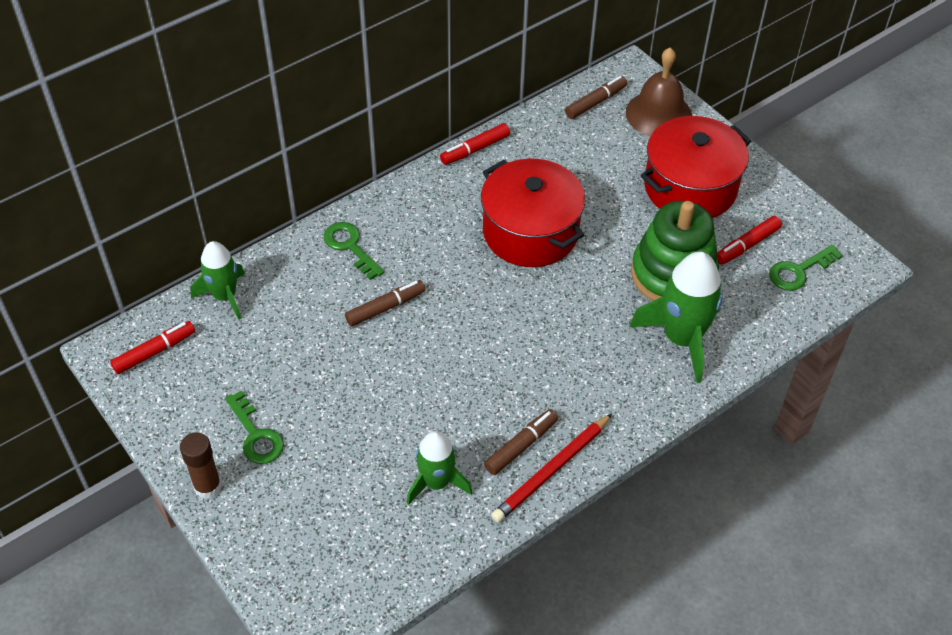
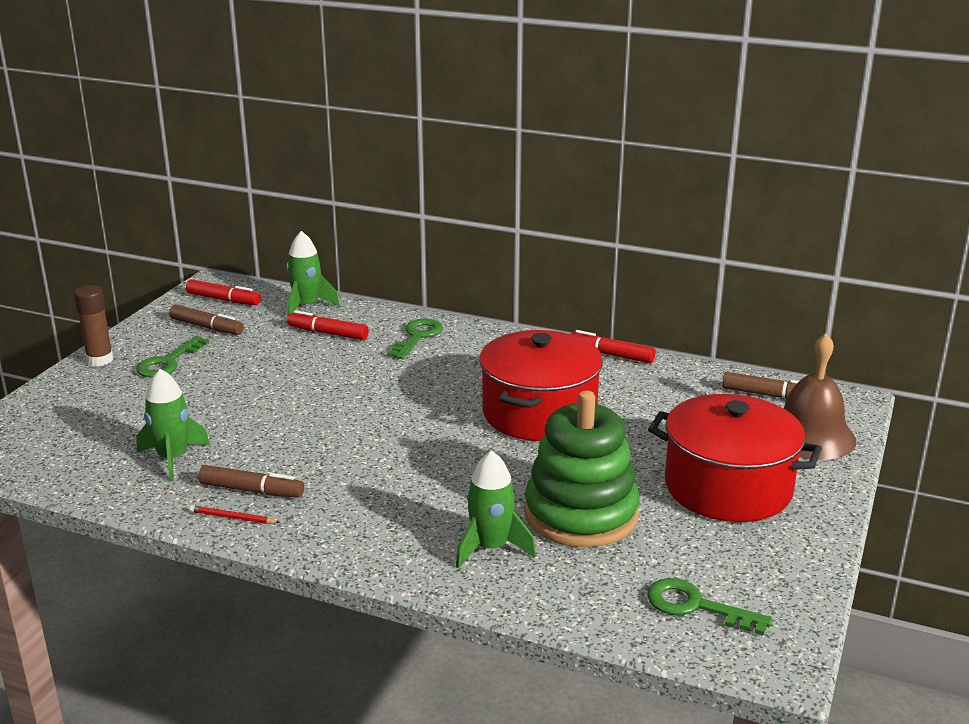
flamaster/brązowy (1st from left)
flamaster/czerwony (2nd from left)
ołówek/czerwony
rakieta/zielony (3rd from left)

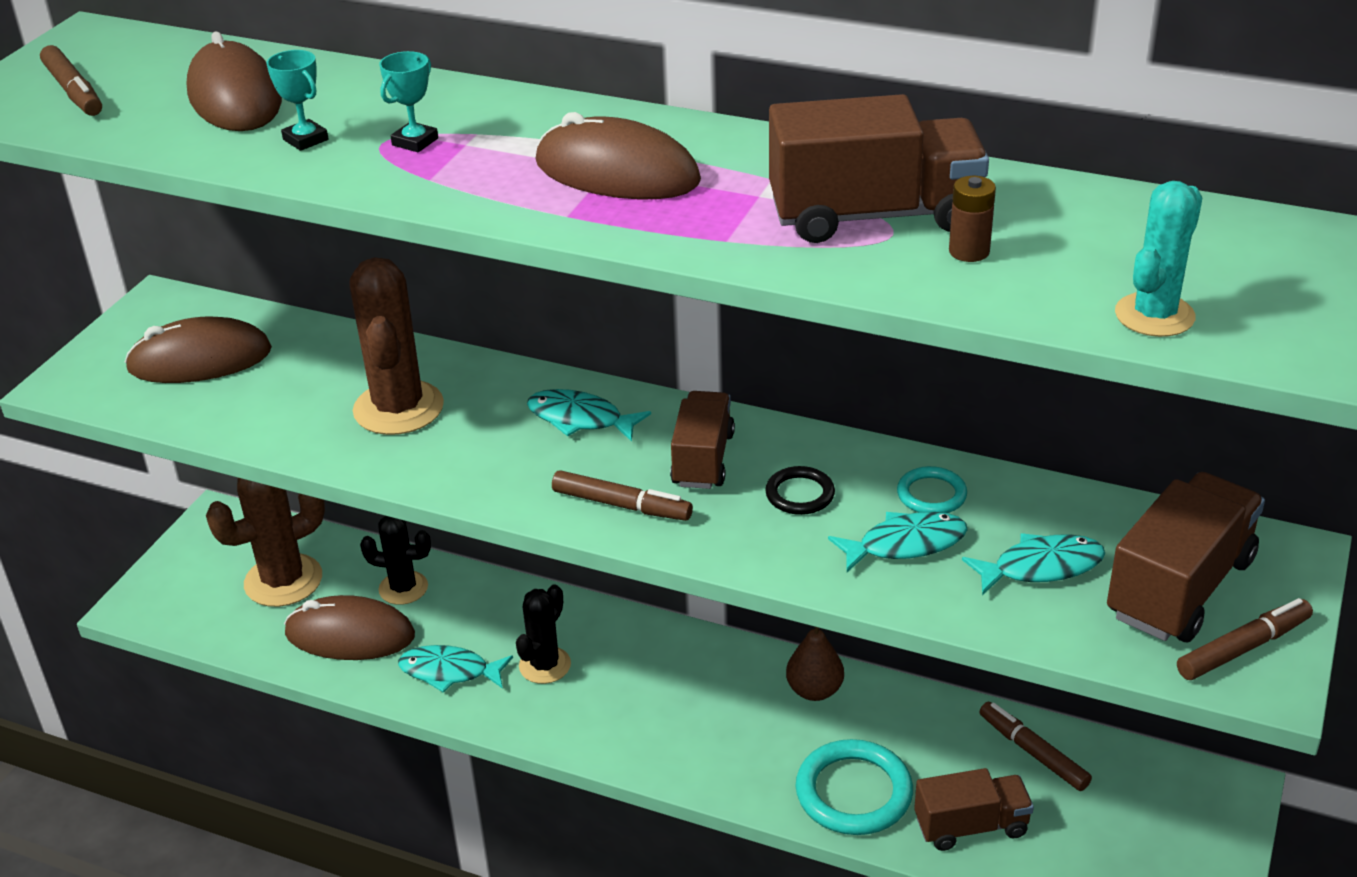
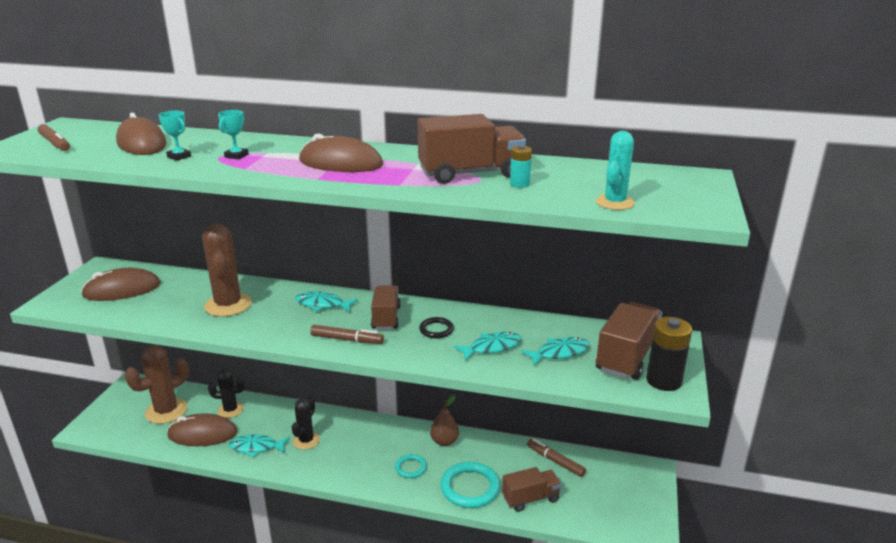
pierścień/turkusowy (1st from left)
bateria/czarny
bateria/turkusowy

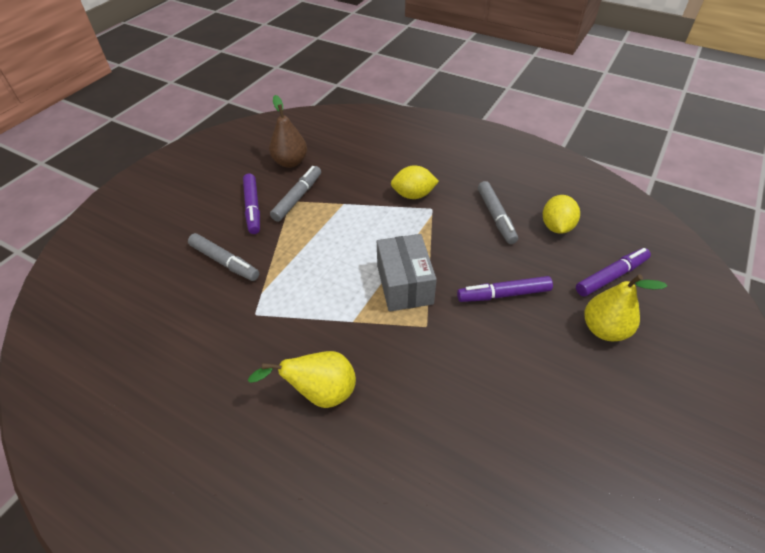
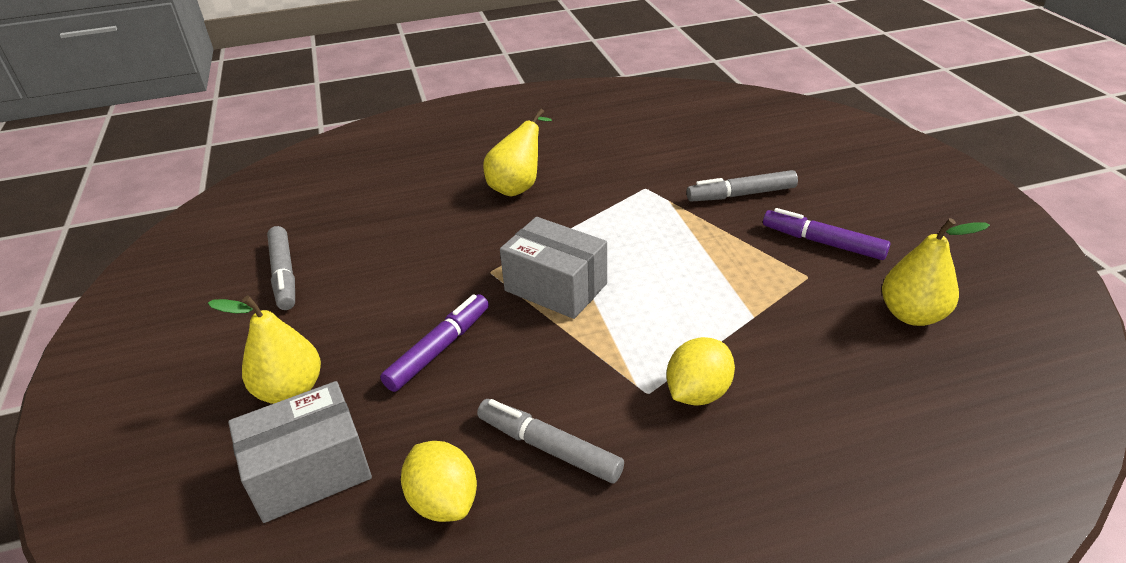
flamaster/szary (1st from left)
pudełko/szary (1st from left)
gruszka/żółty (3rd from left)

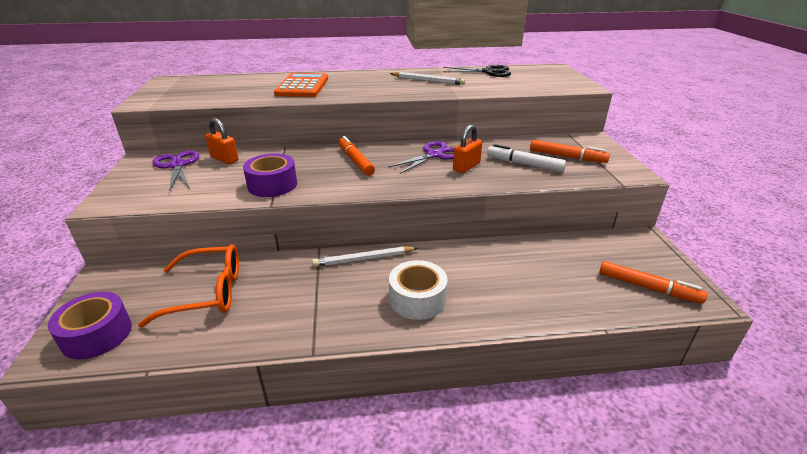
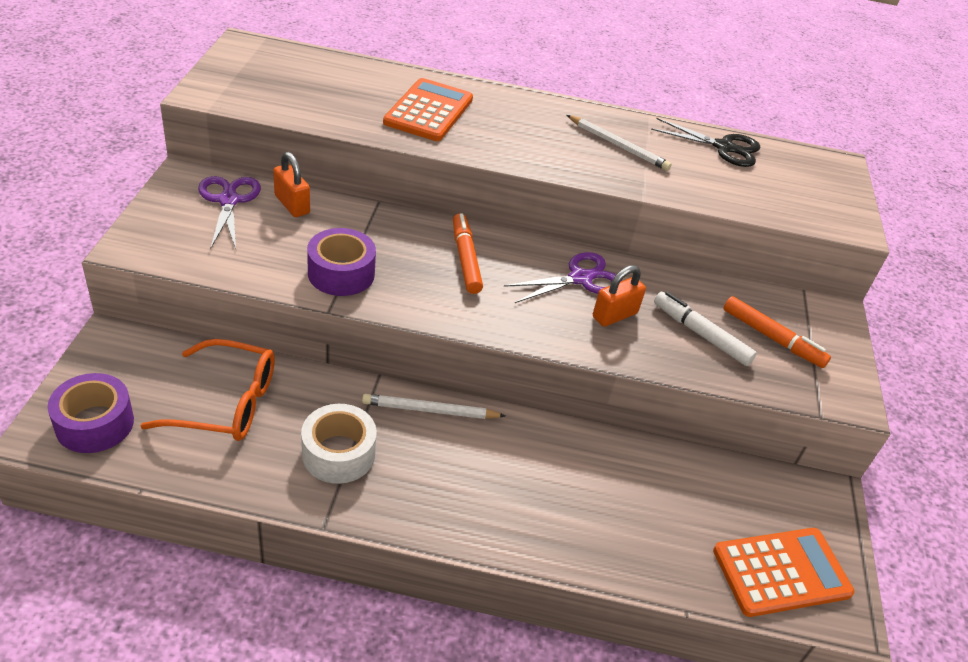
taśma klejąca/biały
kalkulator/pomarańczowy (2nd from left)

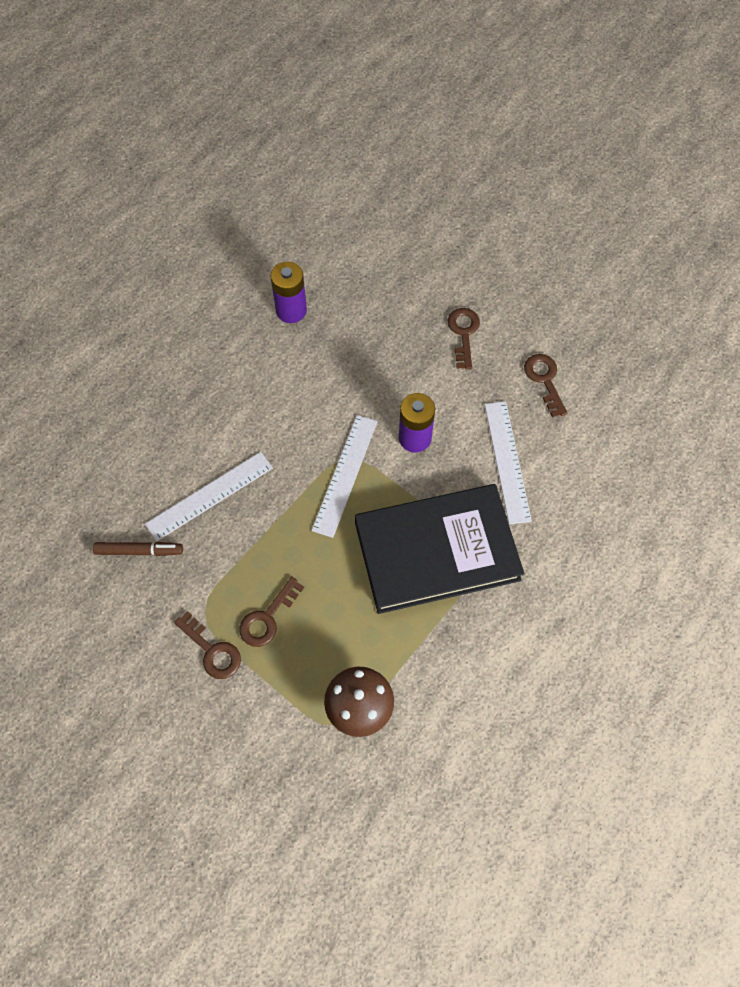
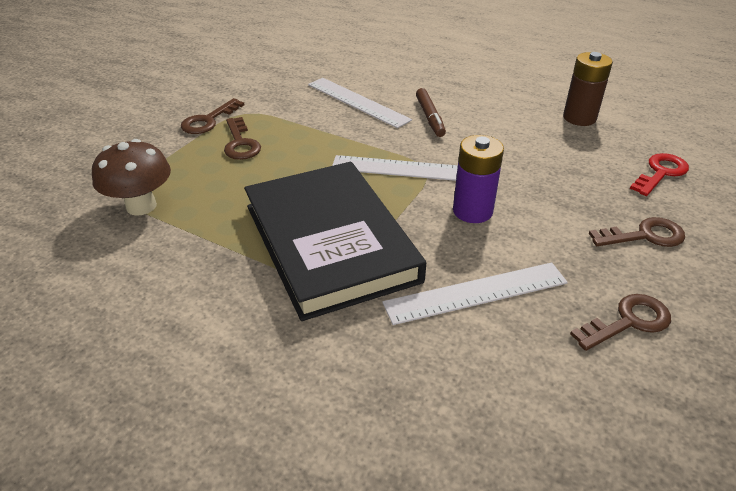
klucz/czerwony
flamaster/brązowy
bateria/brązowy
klucz/brązowy (2nd from left)

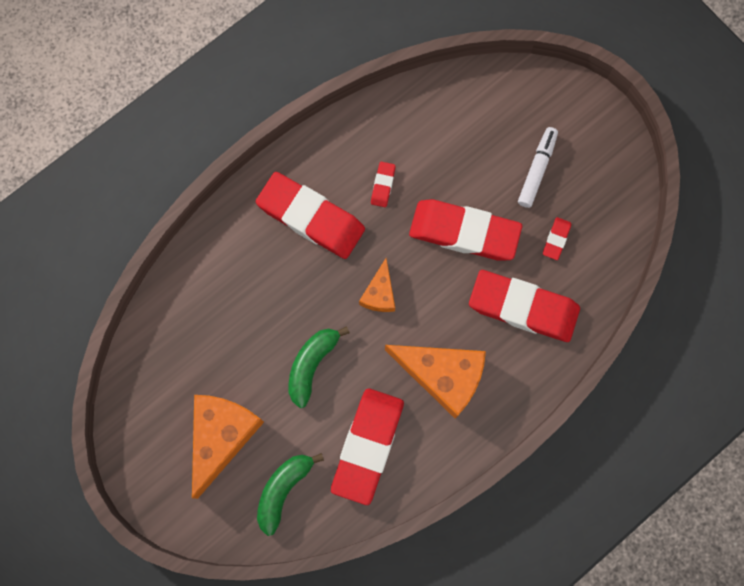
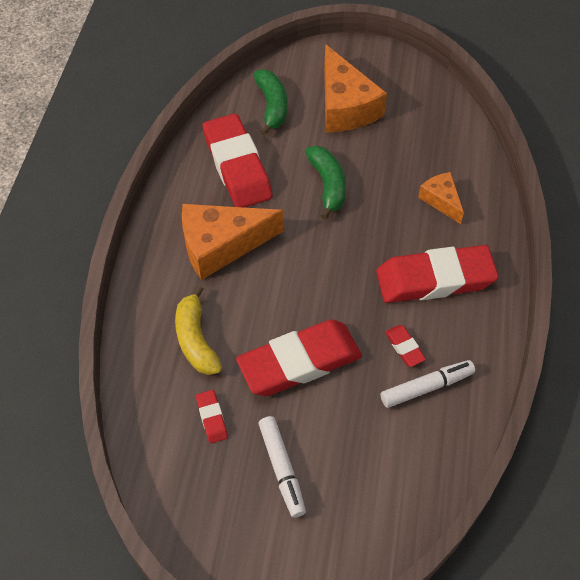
flamaster/biały (2nd from left)
ser/pomarańczowy (3rd from left)
banan/żółty

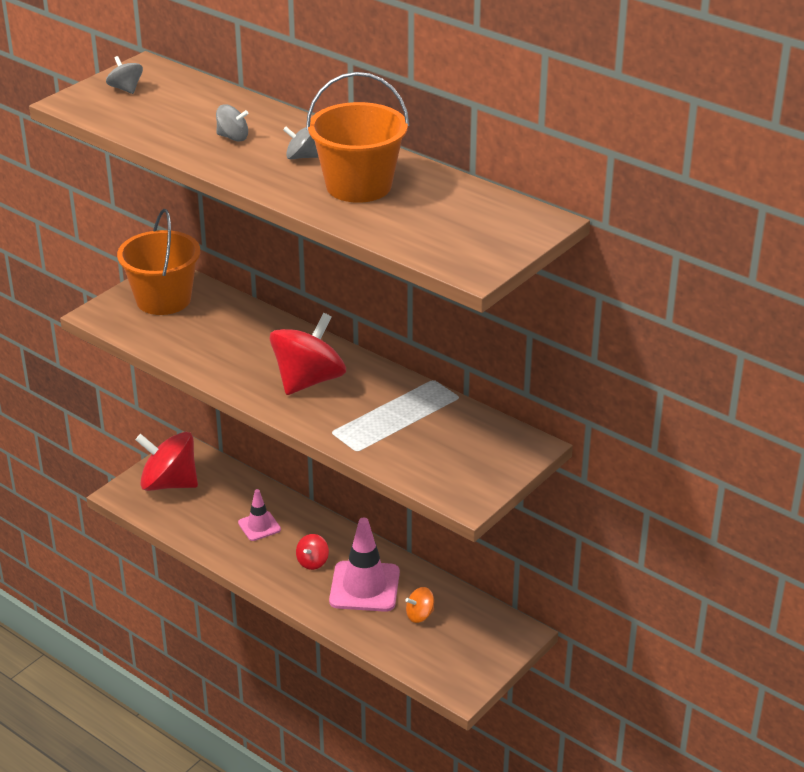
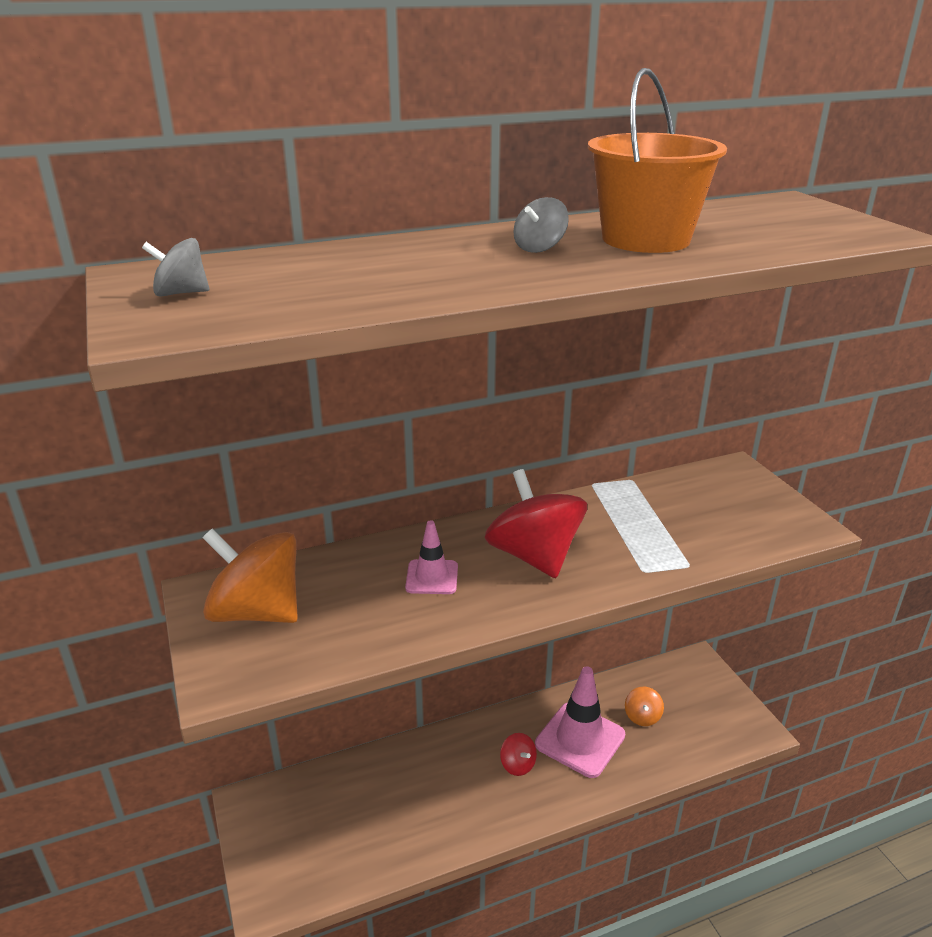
bączek/czerwony (1st from left in the first image)
bączek/szary (2nd from left in the first image)
pachołek/różowy (1st from left)
bączek/pomarańczowy (1st from left)

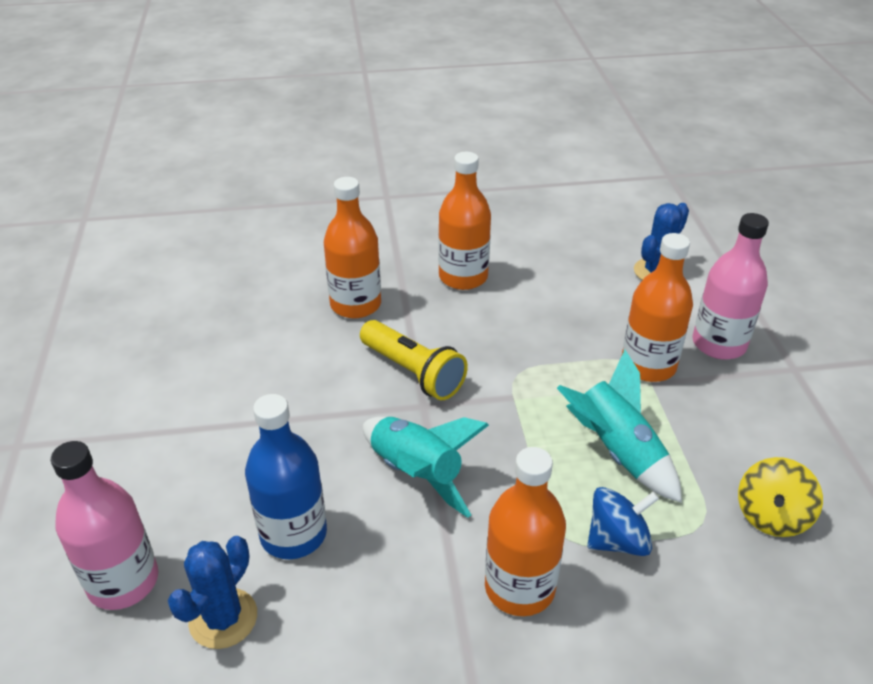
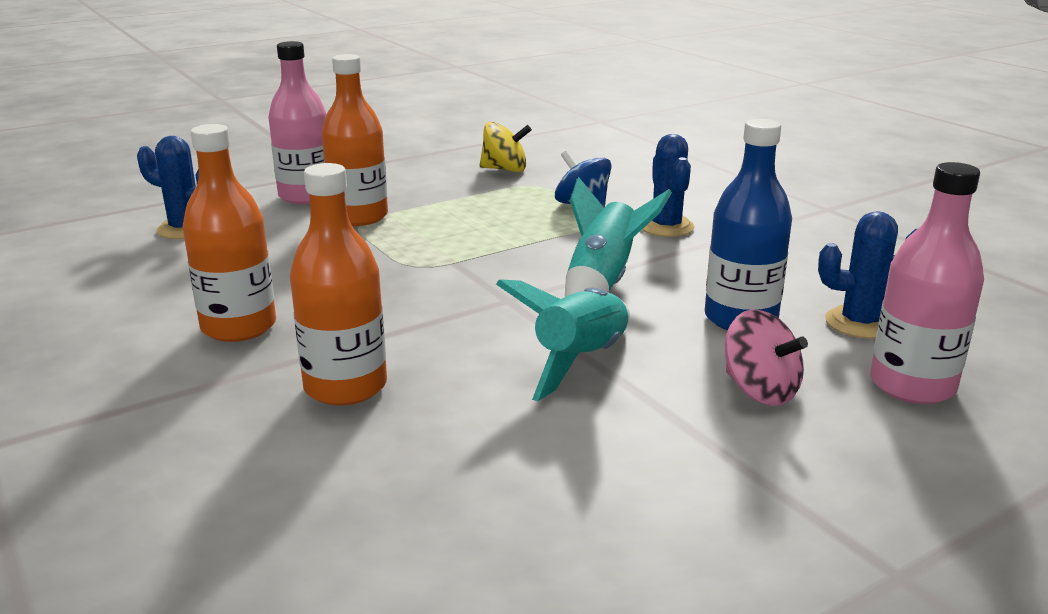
latarka/żółty
bączek/różowy
rakieta/turkusowy (1st from left)
kaktus/niebieski (2nd from left)

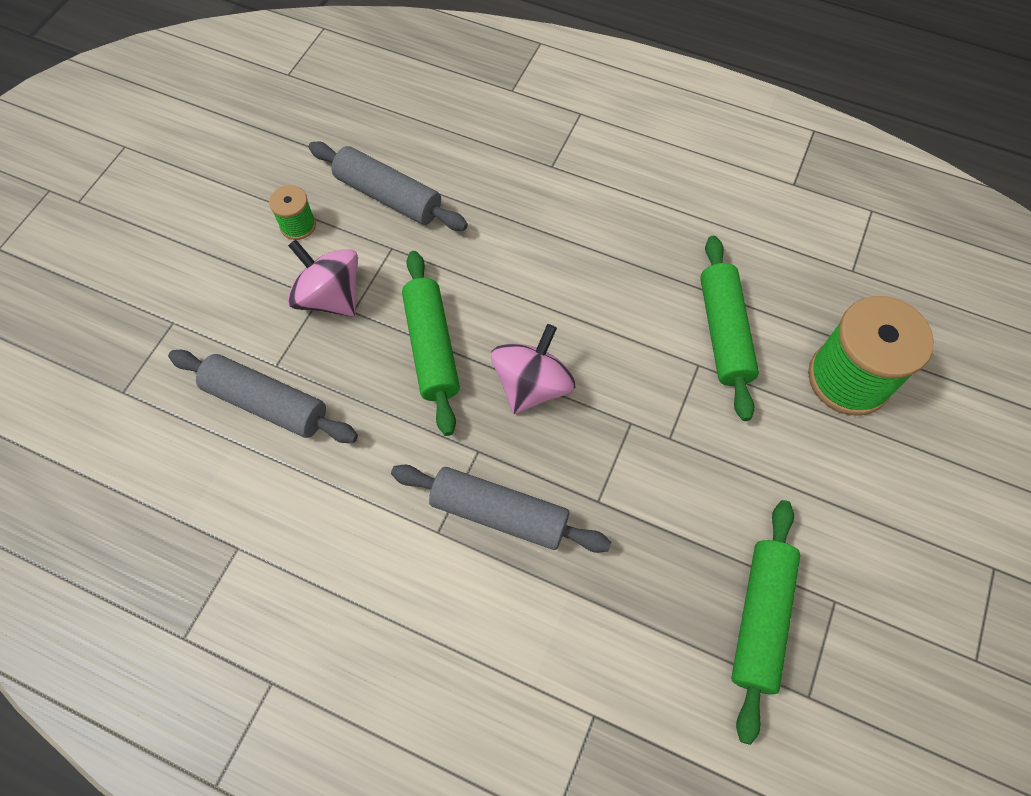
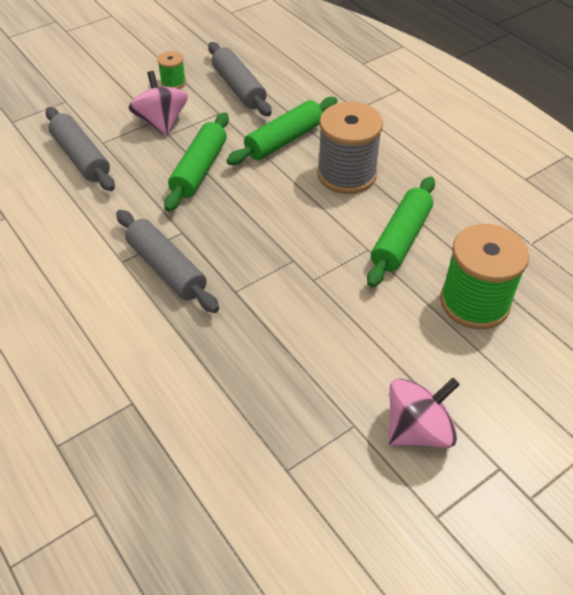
szpulka/szary
bączek/różowy (2nd from left)
wałek do ciasta/zielony (2nd from left)

